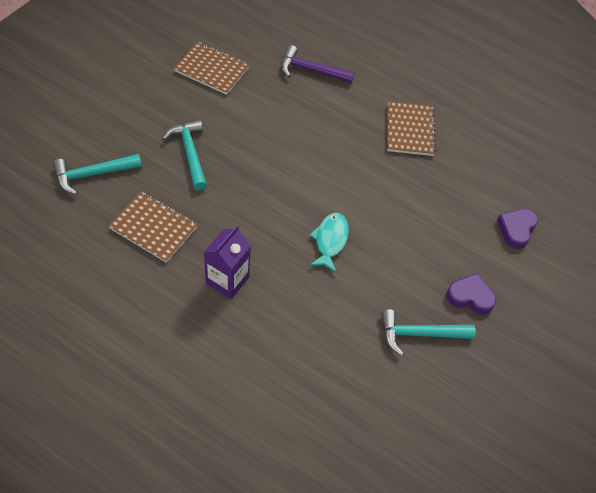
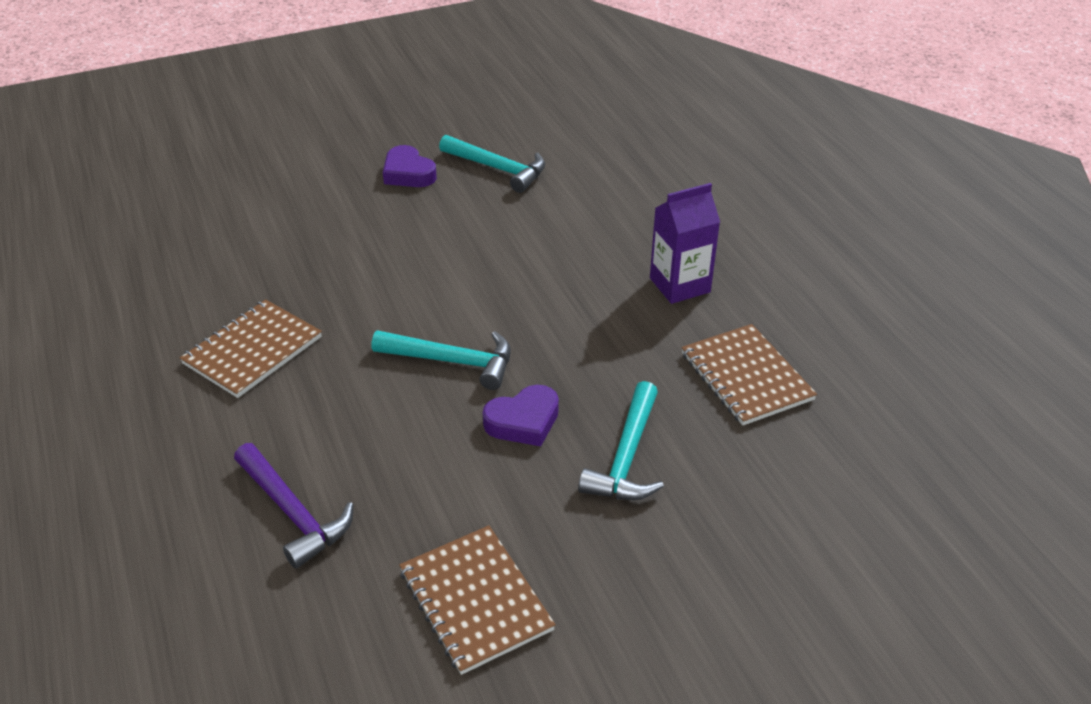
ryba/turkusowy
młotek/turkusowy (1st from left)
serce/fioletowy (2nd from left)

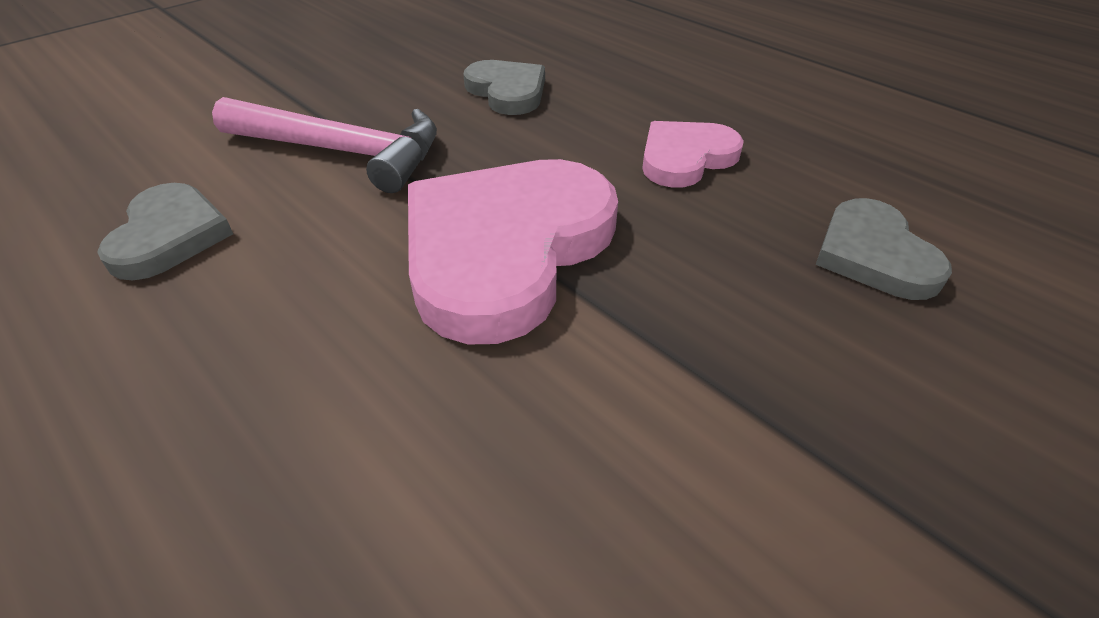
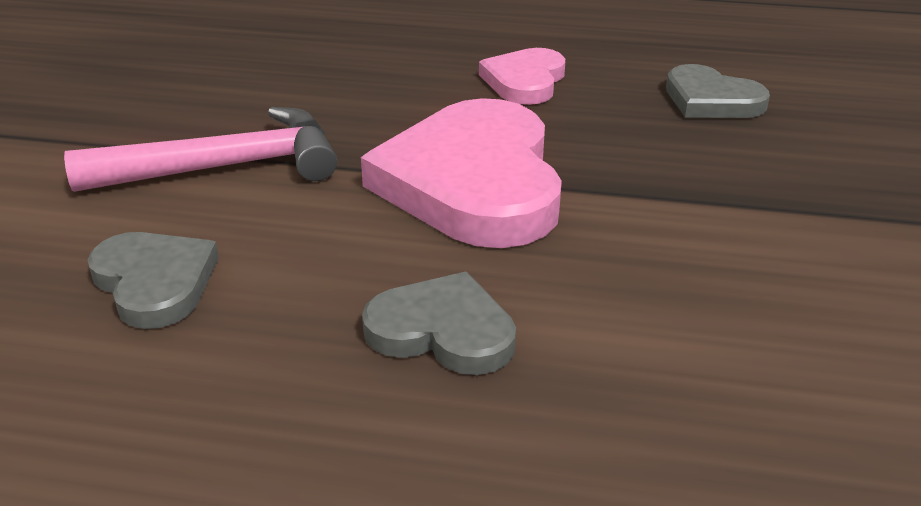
serce/szary (2nd from left)

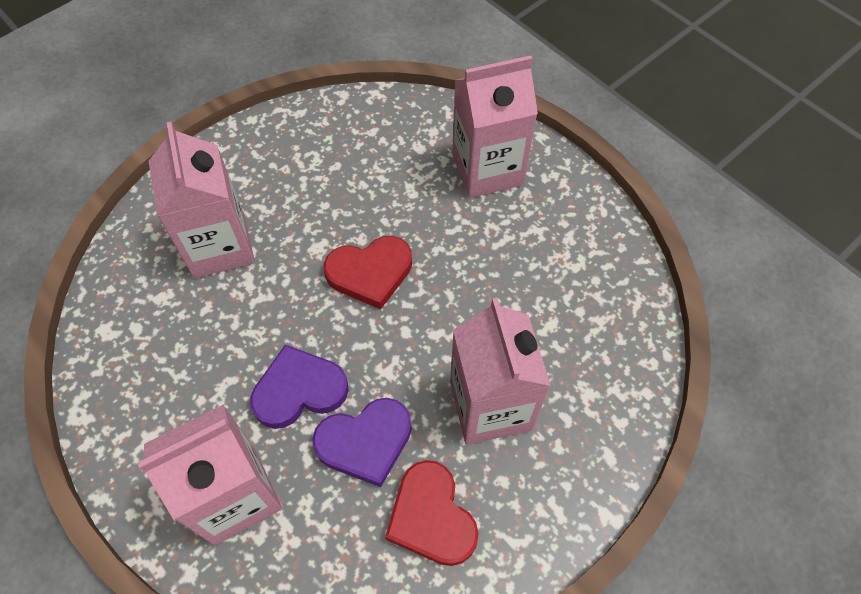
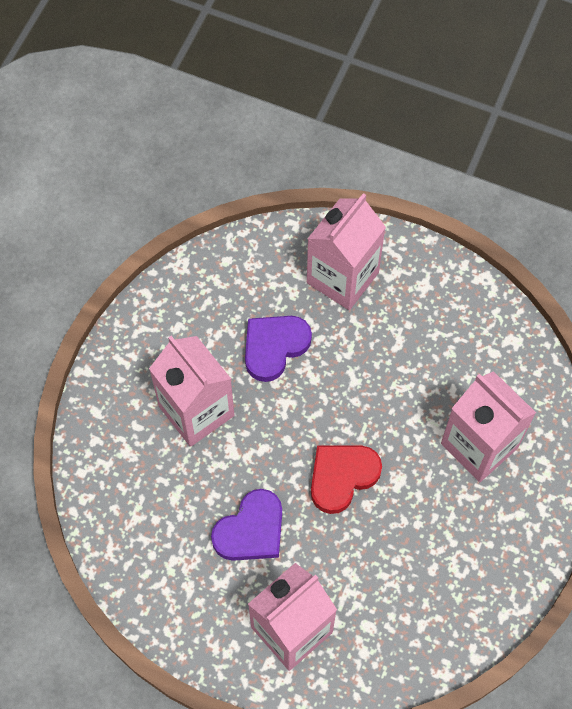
serce/czerwony (2nd from left in the first image)
serce/fioletowy (1st from left)

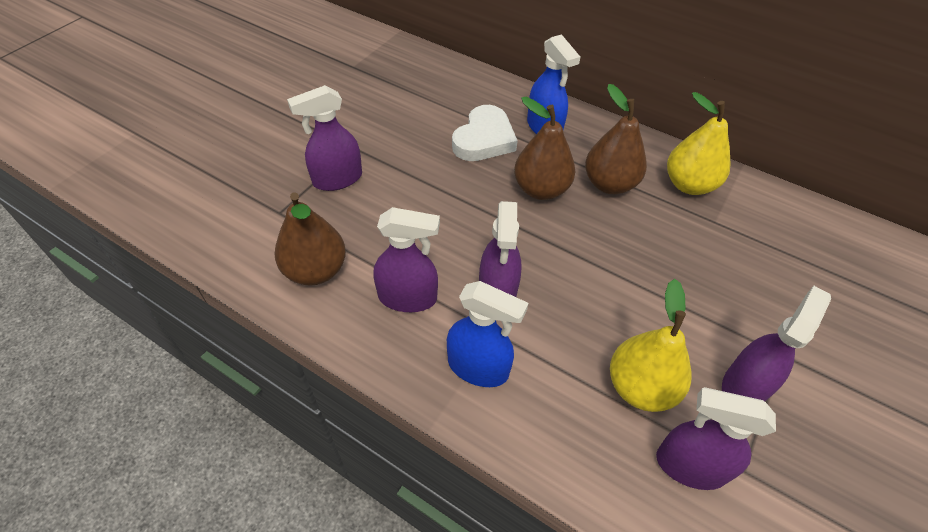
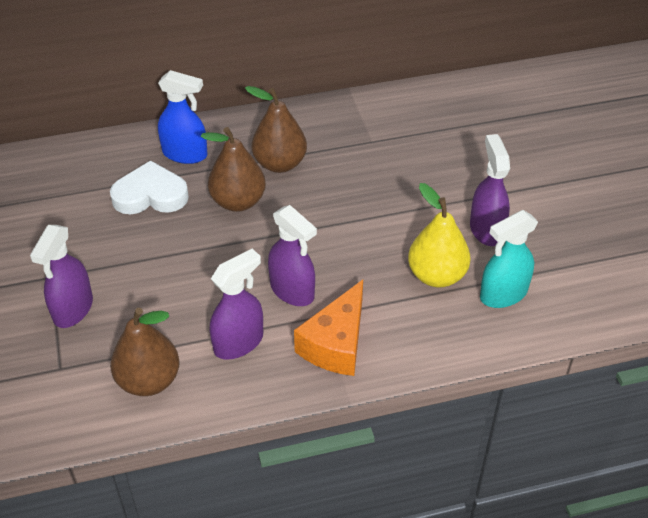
gruszka/żółty (2nd from left in the first image)
ser/pomarańczowy
spryskiwacz/turkusowy
serce/biały

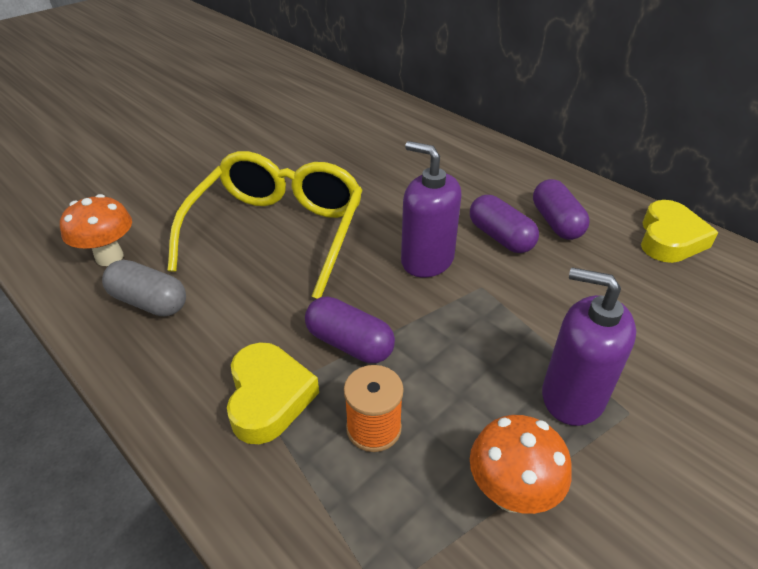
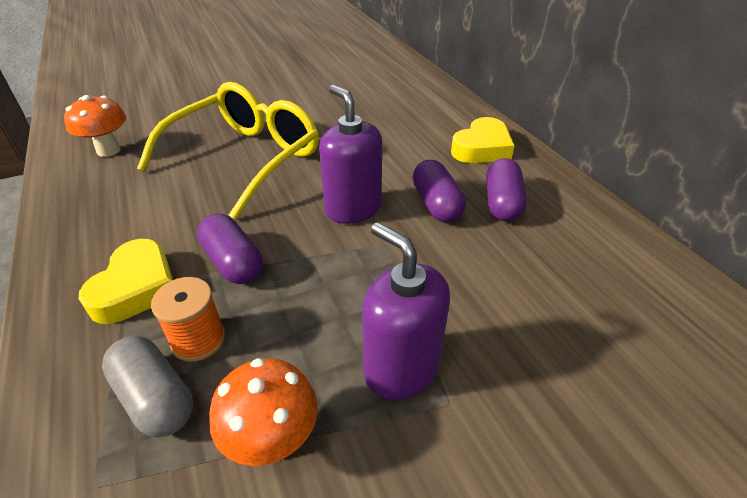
kapsułka/szary
serce/żółty (2nd from left)

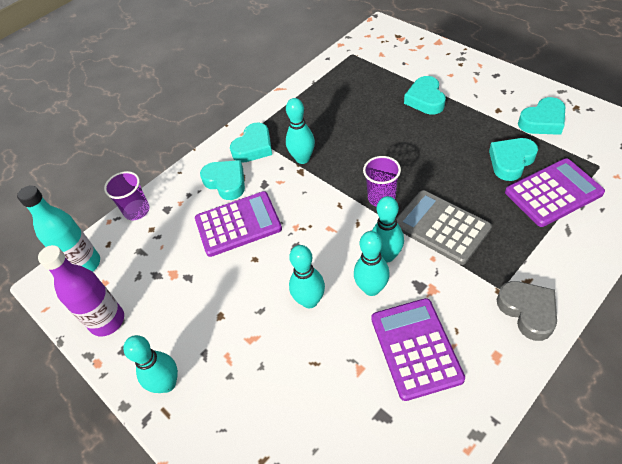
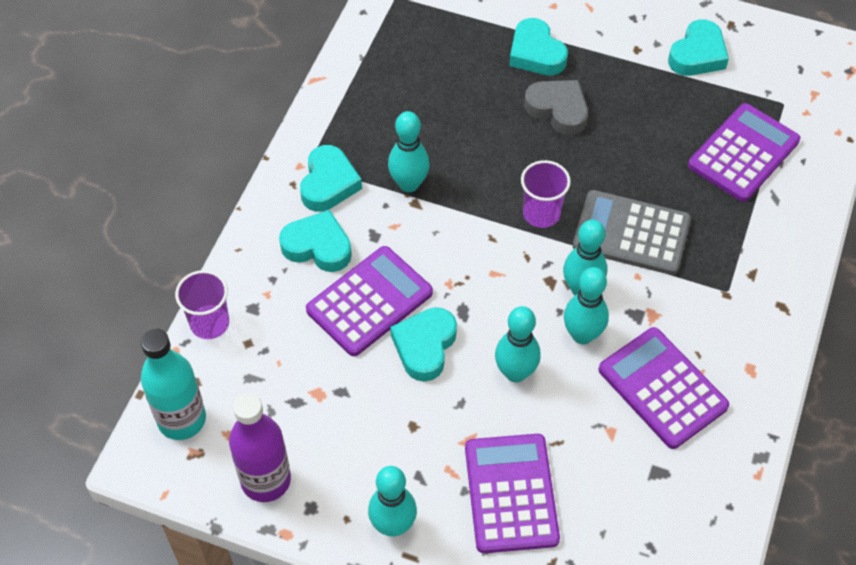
kalkulator/fioletowy (2nd from left)
serce/turkusowy (3rd from left)
serce/szary

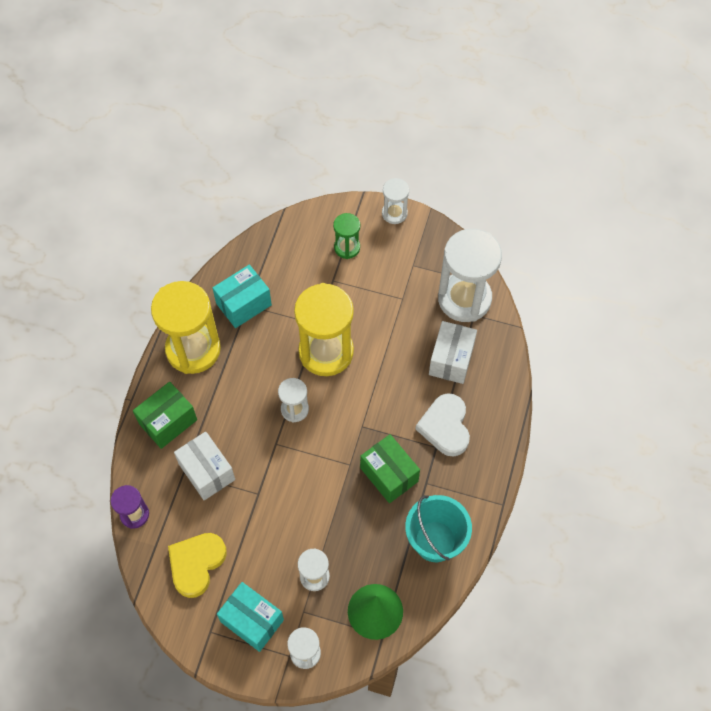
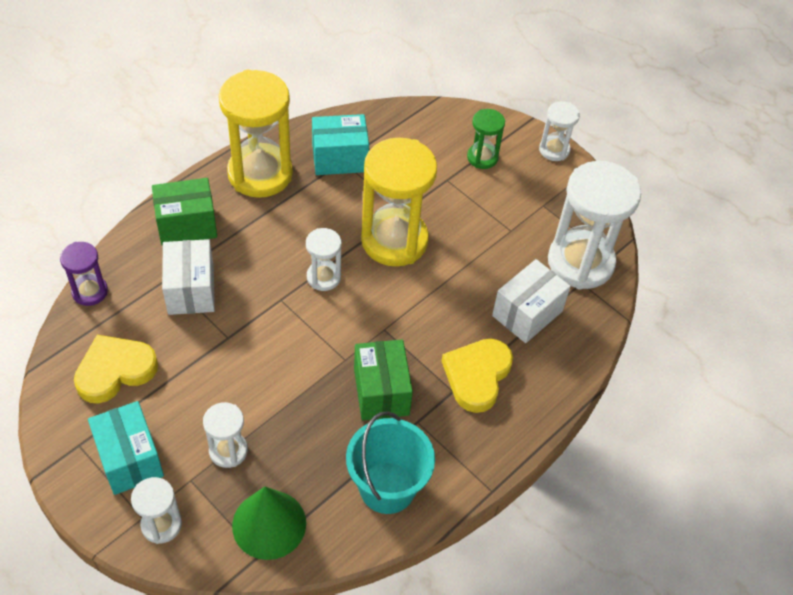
serce/żółty (2nd from left)

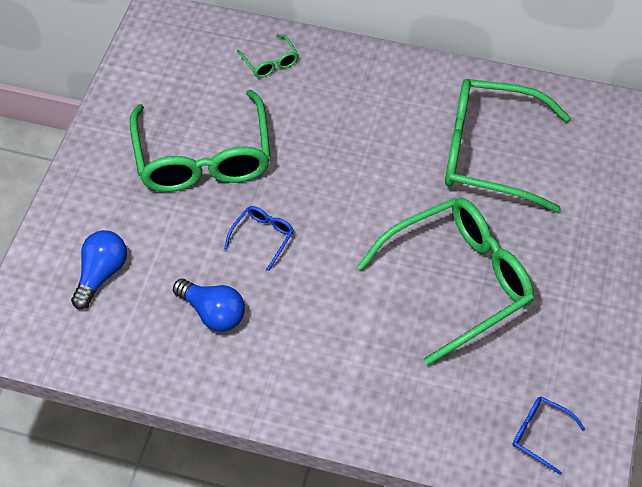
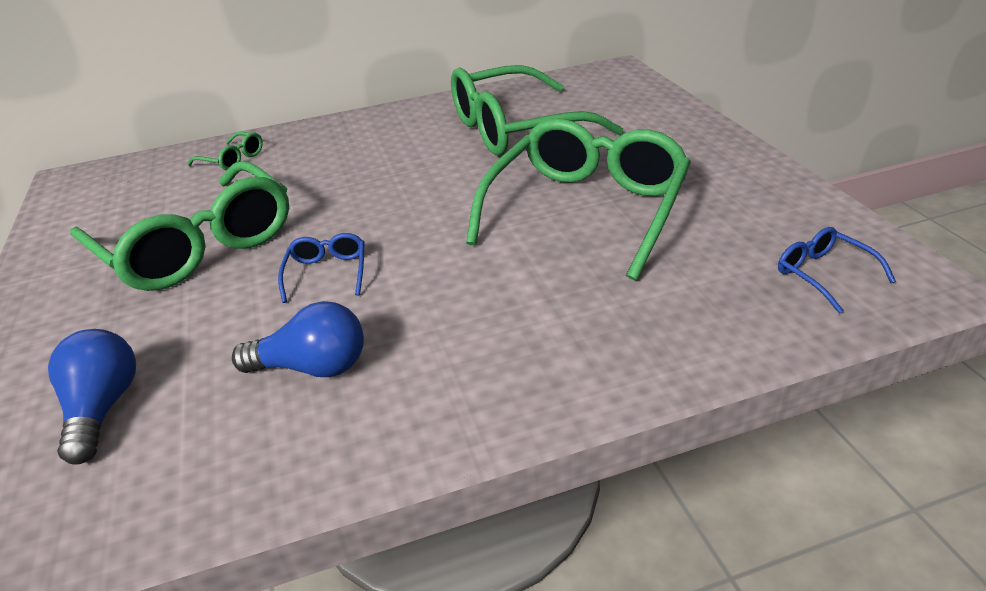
okulary/niebieski (2nd from left)

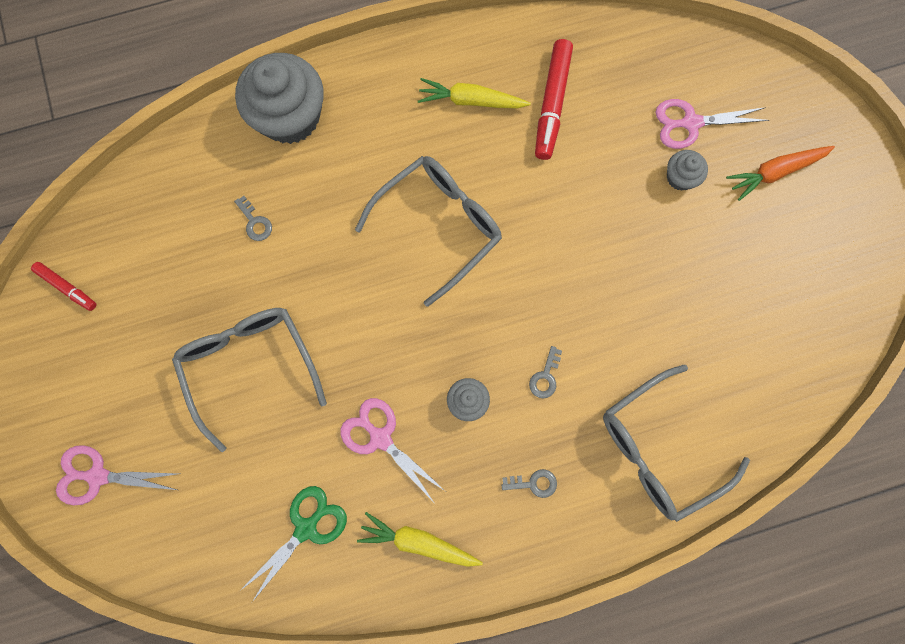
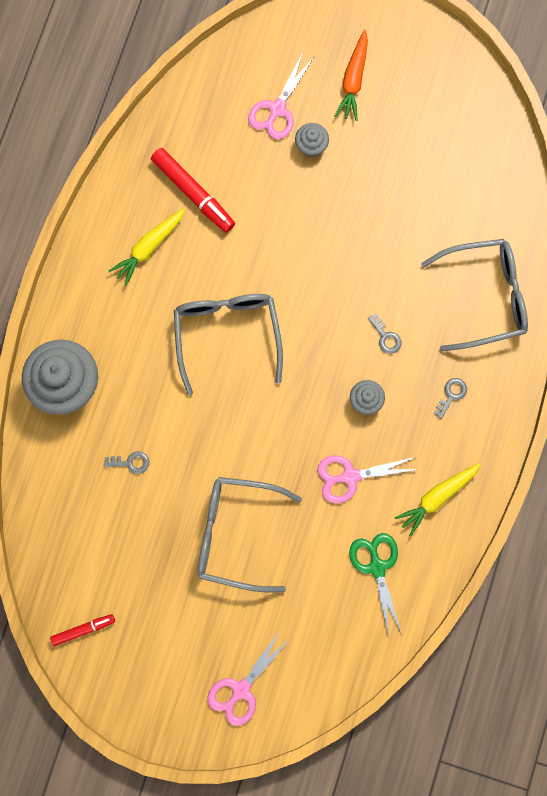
okulary/szary (3rd from left)

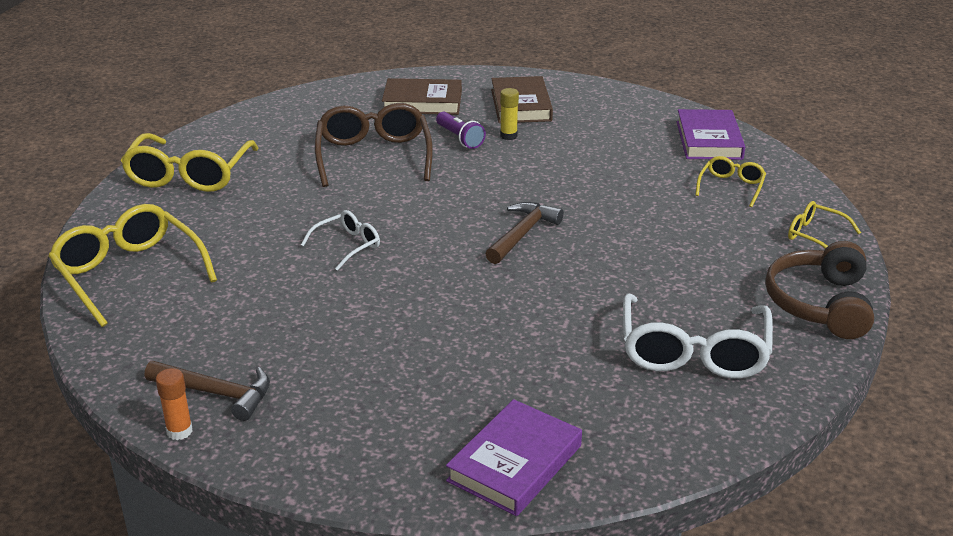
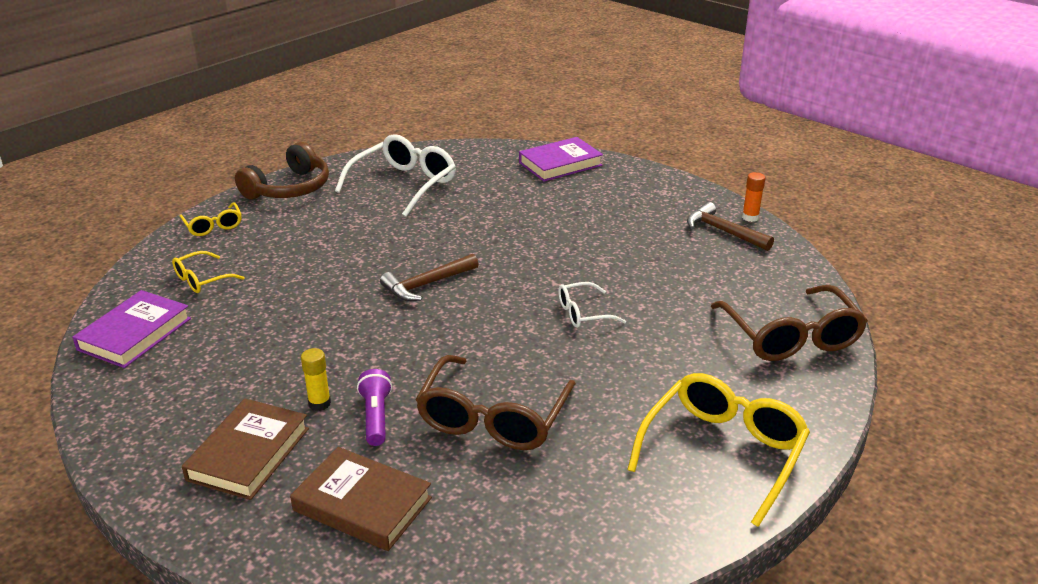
okulary/brązowy (2nd from left)

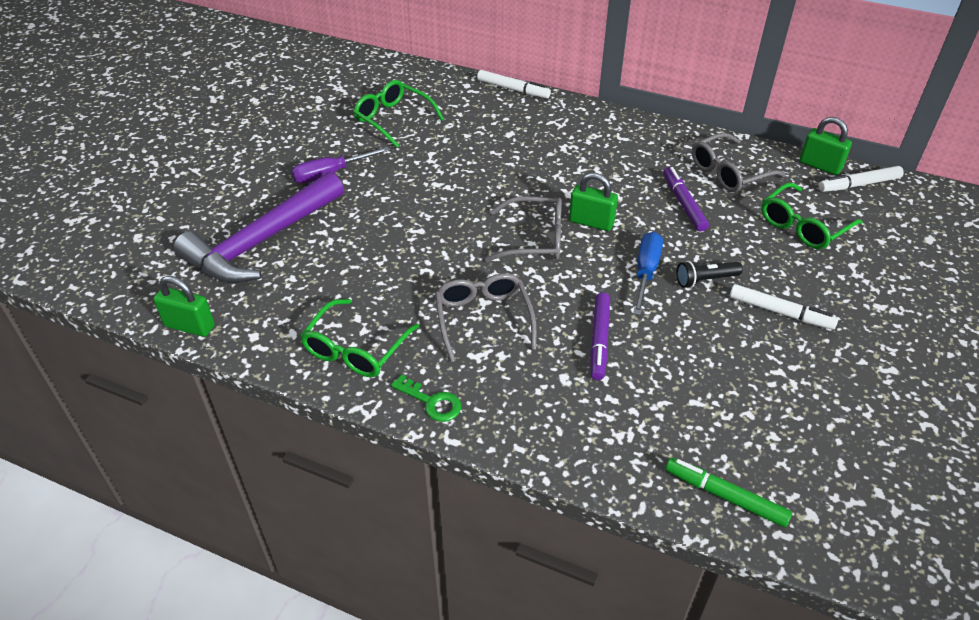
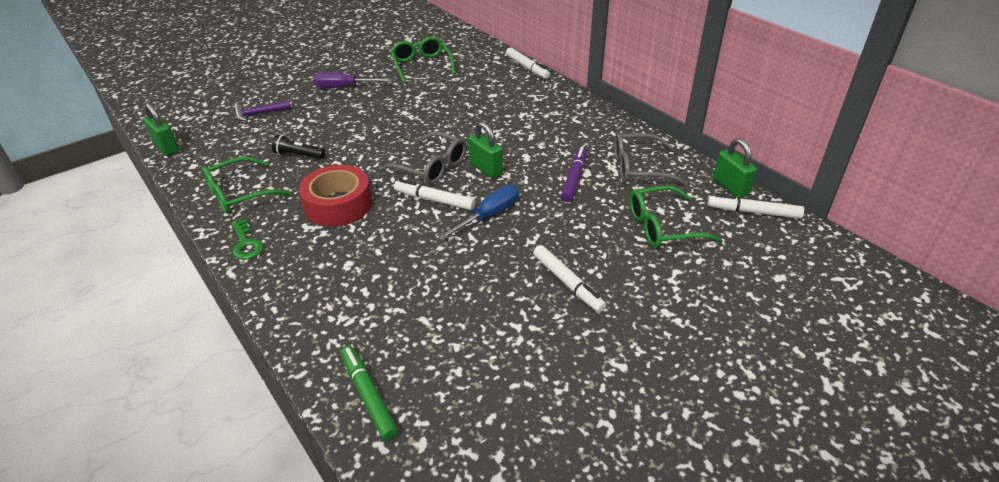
flamaster/fioletowy (1st from left in the first image)
flamaster/biały (1st from left)
latarka/czarny
taśma klejąca/czerwony
młotek/fioletowy

